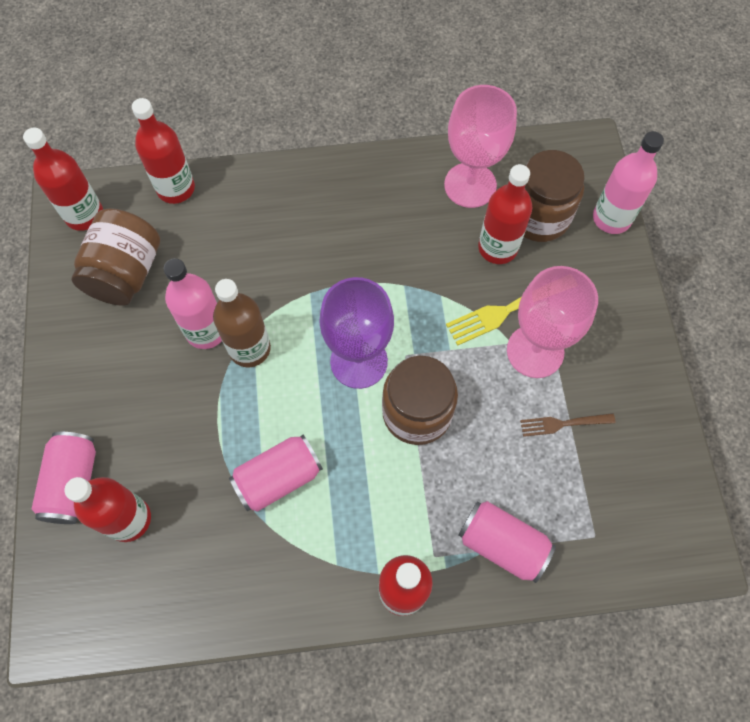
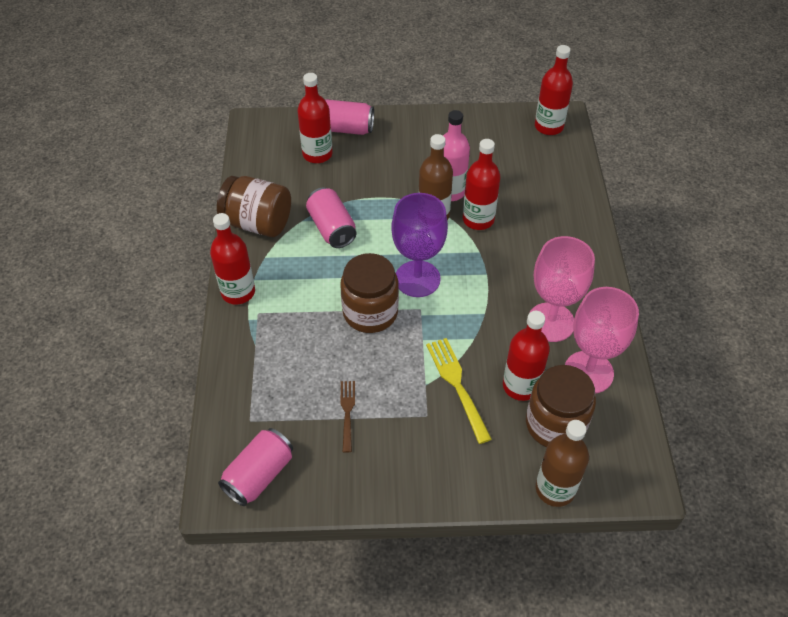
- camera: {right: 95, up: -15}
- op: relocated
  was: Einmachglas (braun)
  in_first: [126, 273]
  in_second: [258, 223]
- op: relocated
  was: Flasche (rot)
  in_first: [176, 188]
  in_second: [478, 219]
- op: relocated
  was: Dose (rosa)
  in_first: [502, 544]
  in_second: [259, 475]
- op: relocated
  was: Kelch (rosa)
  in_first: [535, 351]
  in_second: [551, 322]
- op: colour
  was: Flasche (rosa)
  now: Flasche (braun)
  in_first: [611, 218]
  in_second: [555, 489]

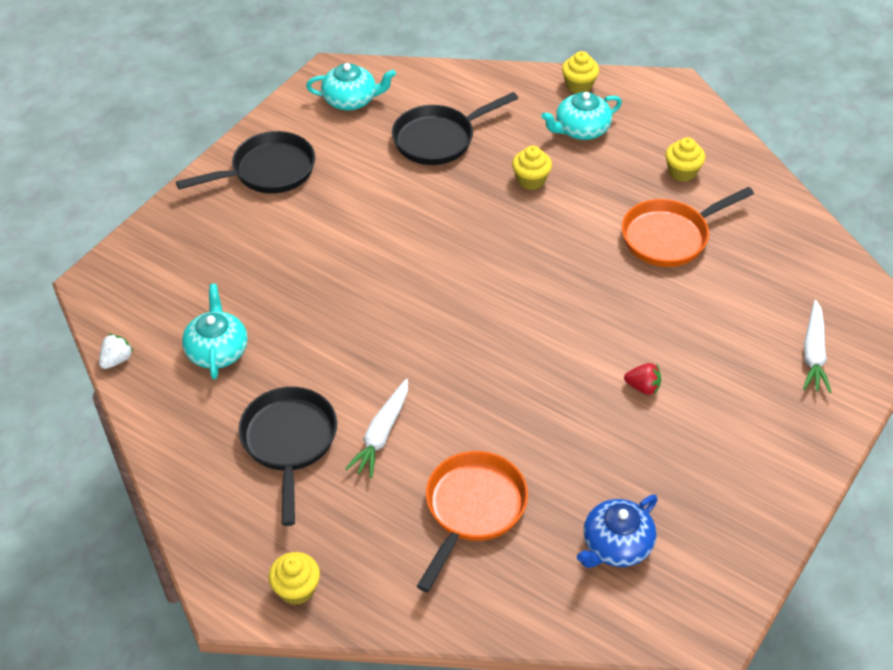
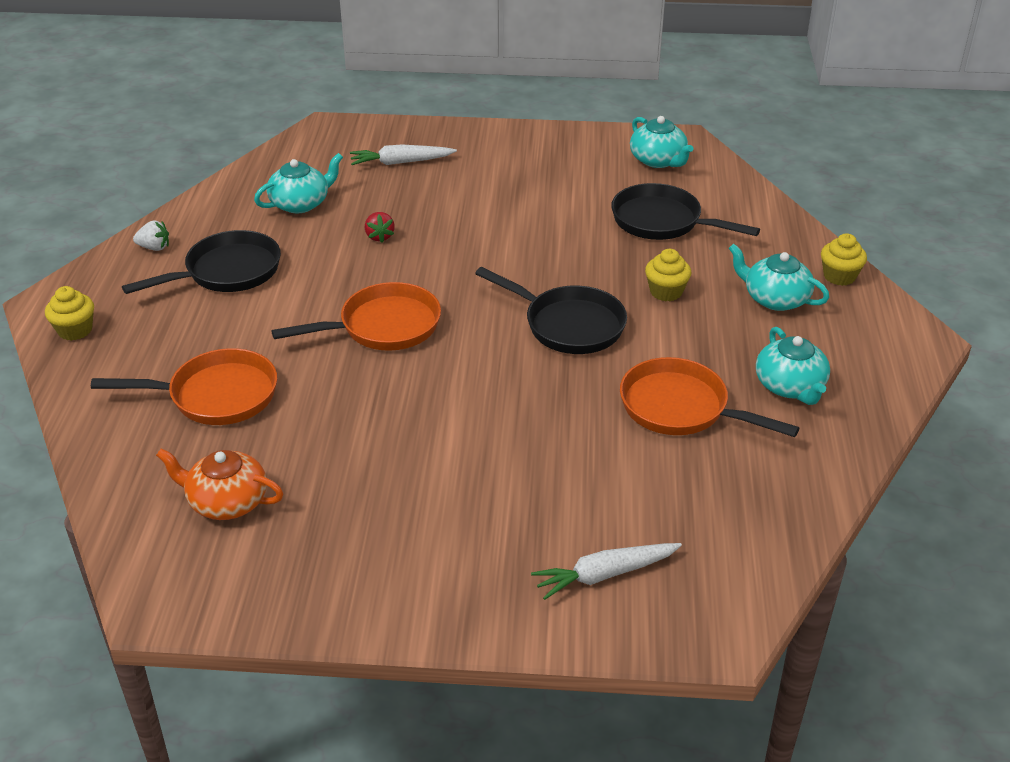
- camera: {right: 60, up: -10}
- op: relocated
  was: Erdbeere (weiß)
  in_first: [117, 360]
  in_second: [154, 247]
- op: relocated
  was: Pfanne (schwarz)
  in_first: [268, 171]
  in_second: [568, 325]
- op: relocated
  was: Karotte (weiß)
  in_first: [381, 434]
  in_second: [401, 162]
- op: colour
  was: Teekanne (blau)
  now: Teekanne (orange)
  in_first: [616, 545]
  in_second: [226, 501]
- op: relocated
  was: Erdbeere (rot)
  in_first: [643, 387]
  in_second: [379, 237]
- op: exchanged
  was: Muffin (gelb)
  now: Teekanne (türkis)
  in_first: [682, 172]
  in_second: [790, 386]
- op: appeared
  now: Pfanne (orange)
  in_second: [383, 326]

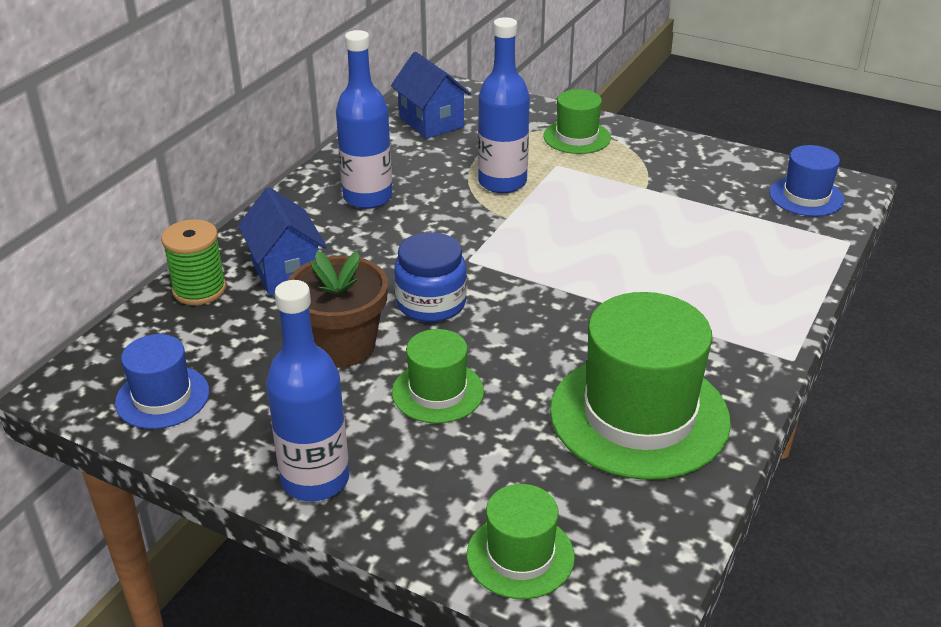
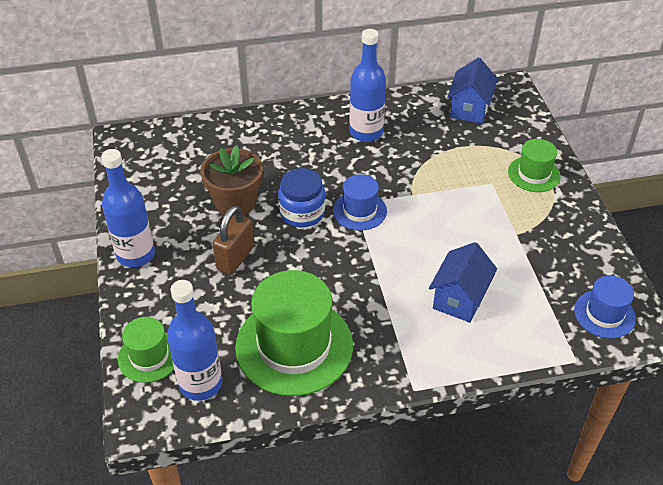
- camera: {right: 50, up: 10}
- op: relocated
  was: Hut (blau)
  in_first: [162, 397]
  in_second: [359, 211]
- op: missing
  was: Garnrolle (grün)
  in_first: [199, 290]
- op: relocated
  was: Haus (blau)
  in_first: [286, 272]
  in_second: [459, 299]
- op: exchanged
  was: Hut (grün)
  now: Vorhängeschloss (braun)
  in_first: [438, 392]
  in_second: [235, 258]
- op: relocated
  was: Flasche (blau)
  in_first: [502, 182]
  in_second: [200, 383]

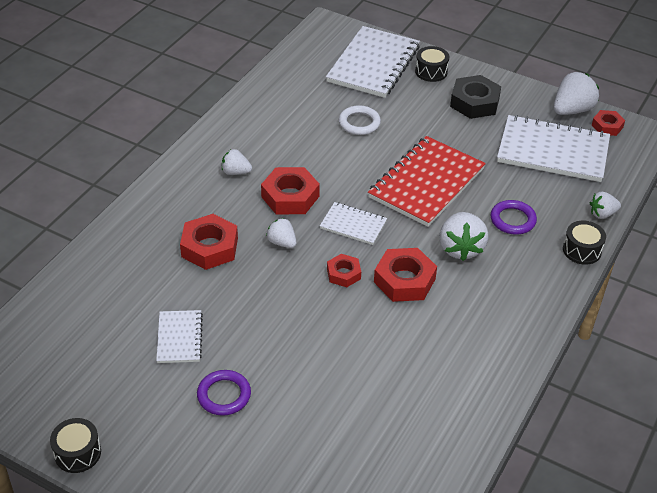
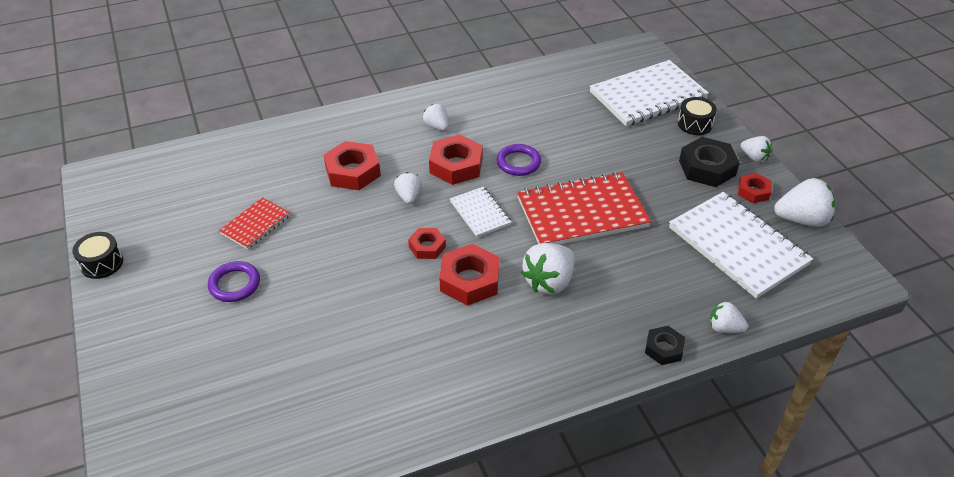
- camera: {right: 40, up: 0}
- op: colour
  was: Notizbuch (weiß)
  now: Notizbuch (rot)
  in_first: [179, 338]
  in_second: [255, 224]
- op: missing
  was: Ring (weiß)
  in_first: [359, 123]
- op: relocated
  was: Ring (lila)
  in_first: [512, 220]
  in_second: [518, 162]
- op: exchanged
  was: Trommel (schwarz)
  now: Sechskantmutter (schwarz)
  in_first: [582, 250]
  in_second: [663, 348]
- op: relocated
  was: Sechskantmutter (rot)
  in_first: [607, 126]
  in_second: [753, 191]
- op: appeared
  now: Erdbeere (weiß)
  in_second: [754, 157]

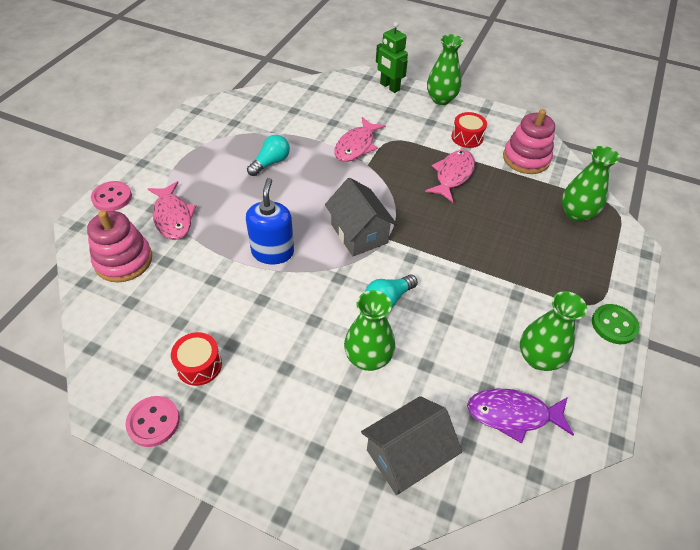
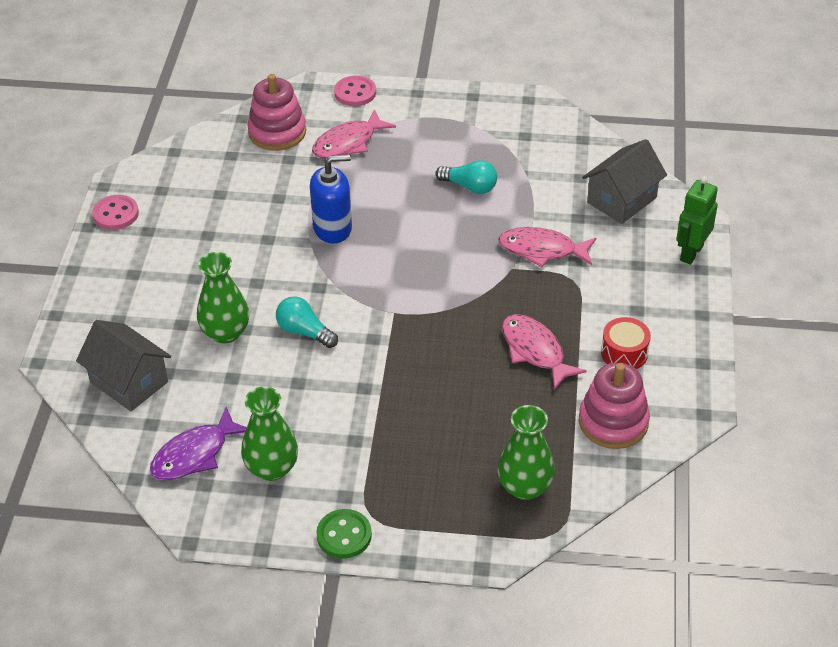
- camera: {right: 75, up: -5}
- op: missing
  was: Trommel (rot)
  in_first: [199, 365]
- op: relocated
  was: Haus (grau)
  in_first: [359, 233]
  in_second: [622, 200]
- op: spun
  was: Fisch (rosa)
  in_first: [452, 175]
  in_second: [535, 351]
  clockwise: -135
- op: missing
  was: Vase (grün)
  in_first: [441, 99]
- op: spun
  was: Fisch (lila)
  in_first: [513, 414]
  in_second: [195, 454]
  clockwise: -120

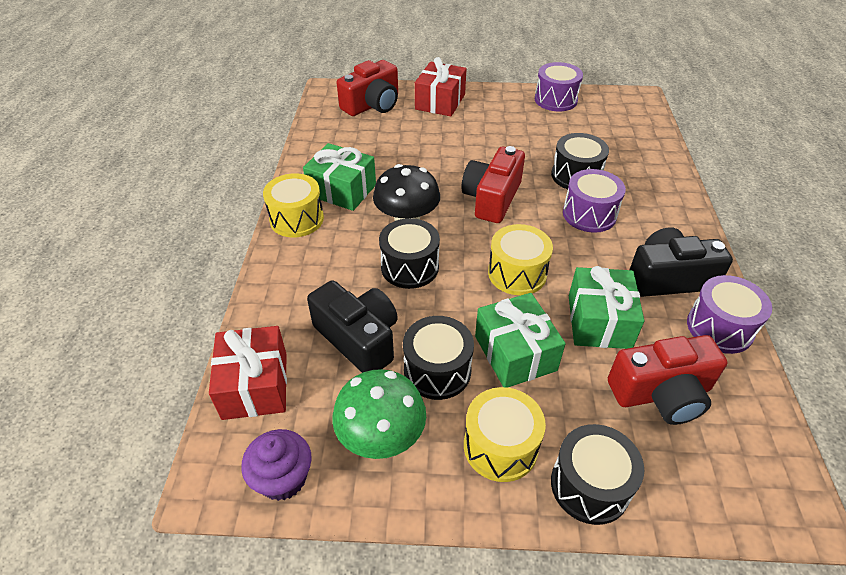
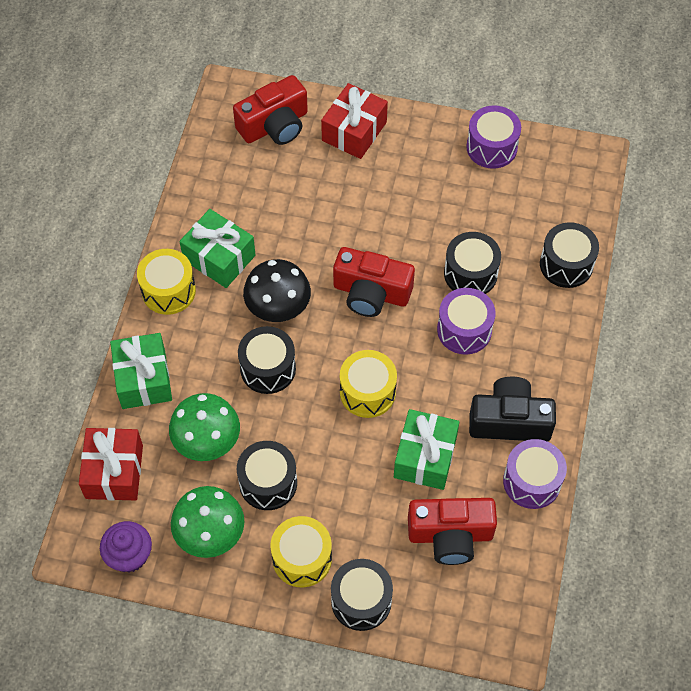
- camera: {right: 10, up: 15}
- op: exchanged
  was: Kamera (schwarz)
  now: Pilz (grün)
  in_first: [359, 339]
  in_second: [207, 440]
- op: spun
  was: Kamera (rot)
  in_first: [492, 198]
  in_second: [371, 293]
  clockwise: -105
- op: relocated
  was: Geschenk (grün)
  in_first: [515, 353]
  in_second: [143, 379]
- op: appeared
  now: Trommel (schwarz)
  in_second: [566, 264]

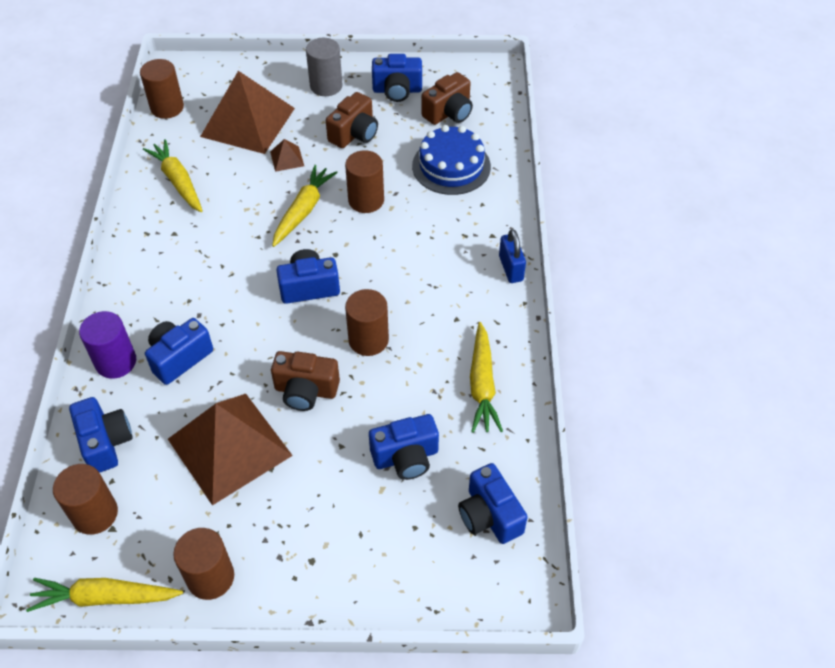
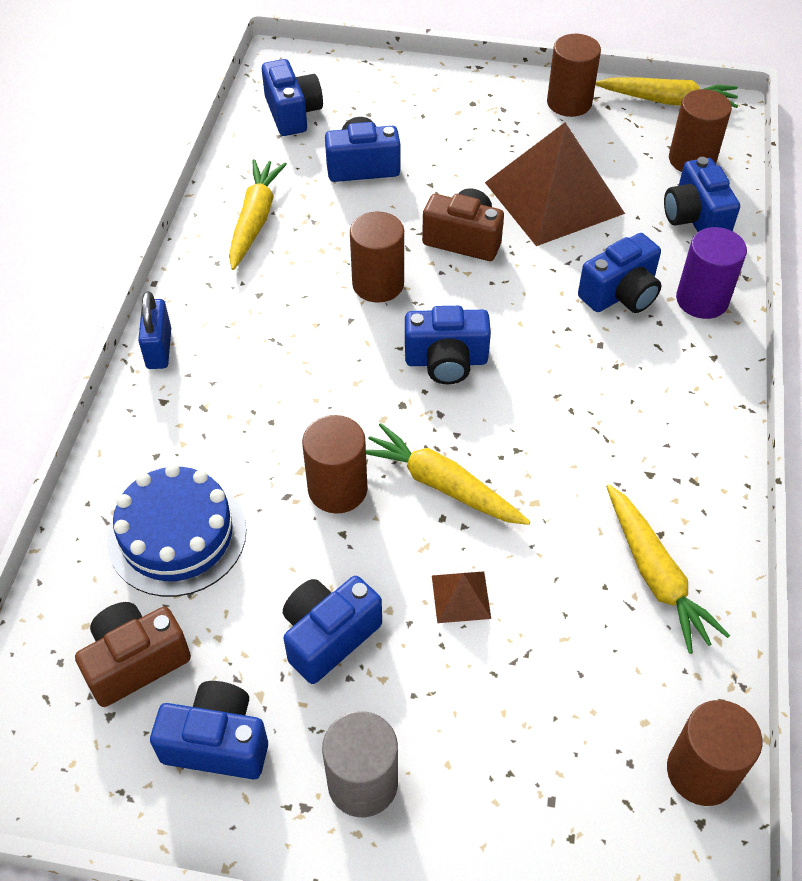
- camera: {right: -170, up: 0}
- op: missing
  was: Pyramide (braun)
  in_first: [248, 122]
- op: spun
  was: Karotte (gelb)
  in_first: [303, 210]
  in_second: [442, 485]
  clockwise: 90
- op: colour
  was: Kamera (braun)
  now: Kamera (blau)
  in_first: [354, 134]
  in_second: [328, 636]

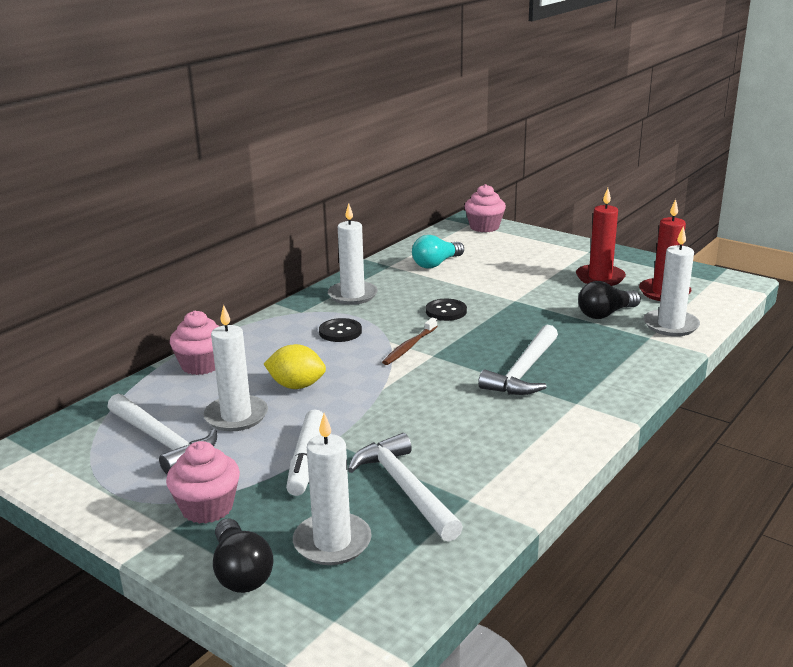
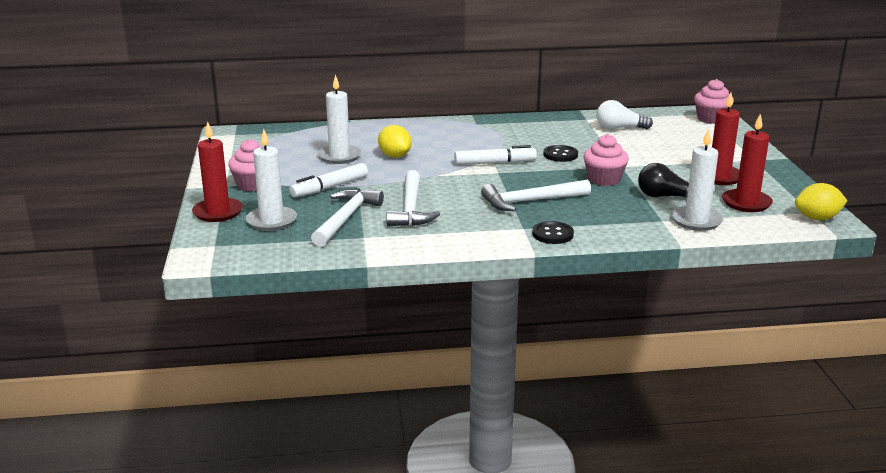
- camera: {right: 45, up: 0}
- op: relocated
  was: Hammer (weiß)
  in_first: [162, 441]
  in_second: [410, 208]
- op: relocated
  was: Muffin (rosa)
  in_first: [201, 365]
  in_second: [604, 179]
- op: exchanged
  was: Glühbirne (schwarz)
  now: Kerze (rot)
  in_first: [241, 572]
  in_second: [218, 212]
- op: relocated
  was: Knopf (schwarz)
  in_first: [340, 332]
  in_second: [552, 234]
- op: missing
  was: Kerze (weiß)
  in_first: [352, 295]
- op: exchanged
  was: Zahnbürste (braun)
  now: Filzstift (weiß)
  in_first: [409, 346]
  in_second: [495, 163]
- op: colour
  was: Glühbirne (türkis)
  now: Glühbirne (weiß)
  in_first: [436, 264]
  in_second: [619, 128]
- op: appeared
  now: Zitrone (gelb)
  in_second: [817, 218]

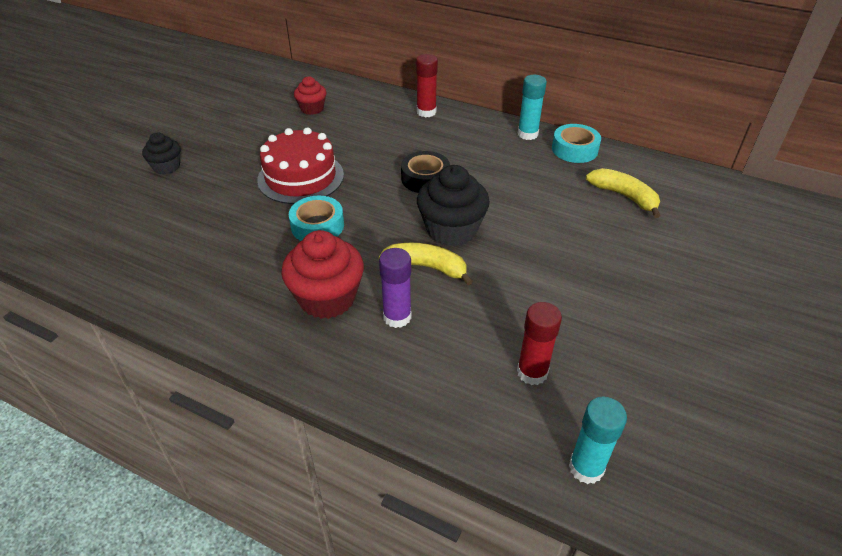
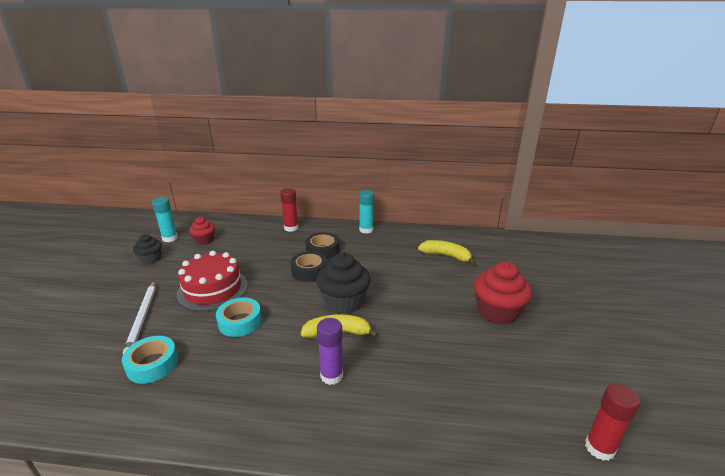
- camera: {right: -20, up: -15}
- op: relocated
  was: Muffin (schwarz)
  in_first: [167, 167]
  in_second: [151, 259]
- op: relocated
  was: Muffin (rot)
  in_first: [327, 298]
  in_second: [497, 311]
- op: relocated
  was: Klebestift (rot)
  in_first: [532, 372]
  in_second: [599, 448]
- op: relocated
  was: Klebeband (türkis)
  in_first: [574, 149]
  in_second: [152, 364]
- op: relocated
  was: Klebestift (türkis)
  in_first: [586, 468]
  in_second: [170, 238]
- op: appeared
  now: Bleistift (weiß)
  in_second: [142, 318]
- op: appeared
  now: Klebeband (schwarz)
  in_second: [322, 250]

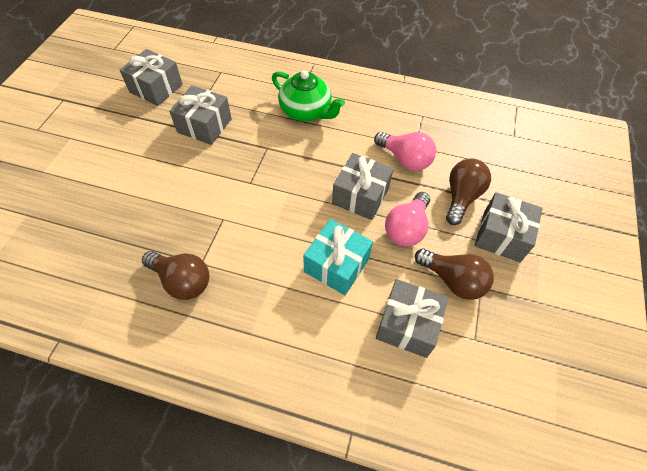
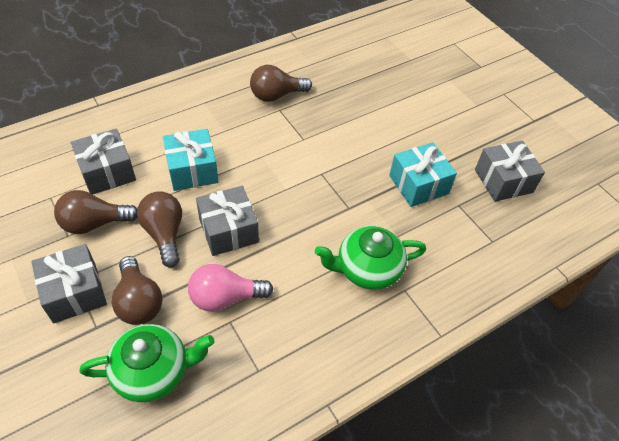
- camera: {right: 130, up: -5}
- op: colour
  was: Geschenk (grau)
  now: Geschenk (türkis)
  in_first: [204, 125]
  in_second: [418, 184]
- op: colour
  was: Glühbirne (rosa)
  now: Glühbirne (braun)
  in_first: [406, 228]
  in_second: [165, 234]
- op: appeared
  now: Teekanne (grün)
  in_second: [153, 371]

